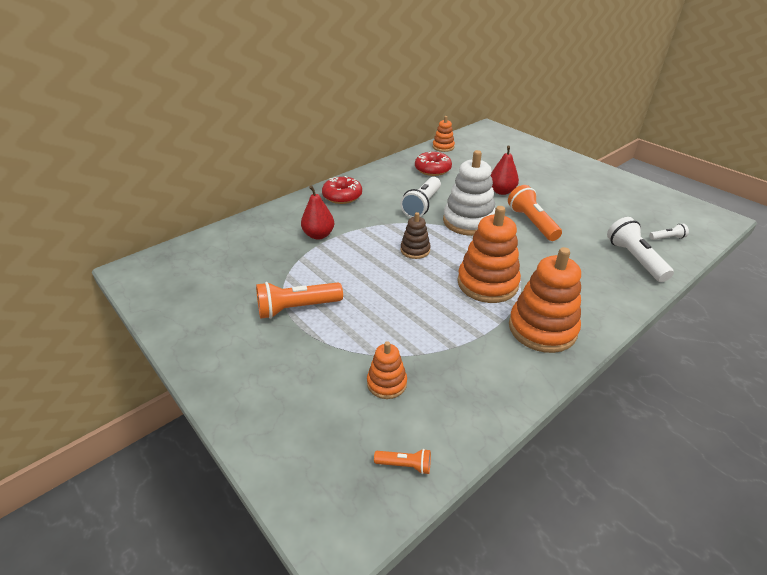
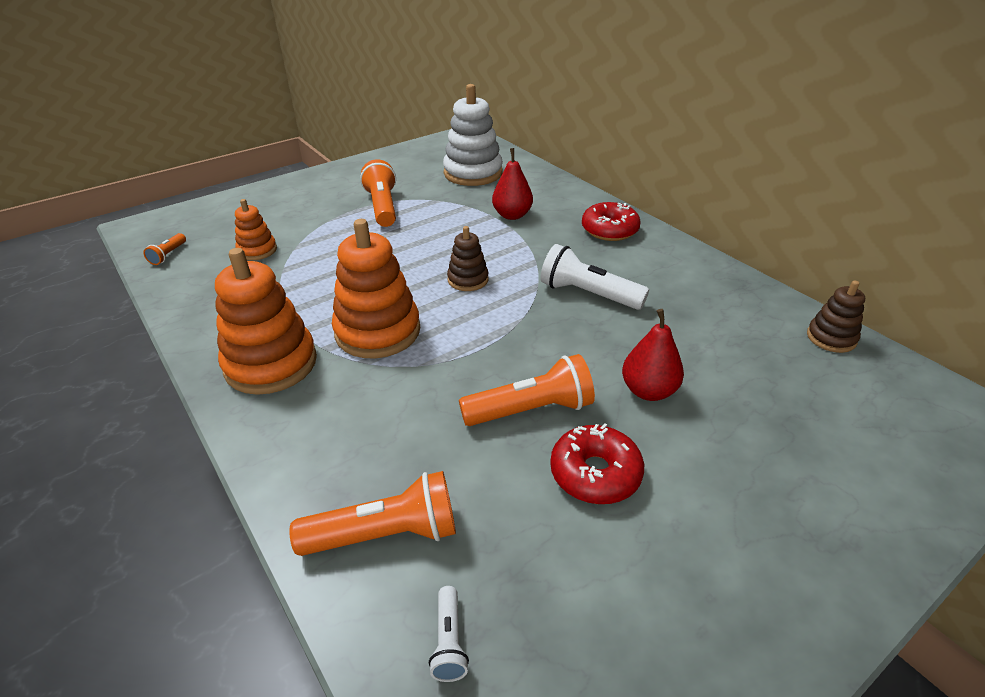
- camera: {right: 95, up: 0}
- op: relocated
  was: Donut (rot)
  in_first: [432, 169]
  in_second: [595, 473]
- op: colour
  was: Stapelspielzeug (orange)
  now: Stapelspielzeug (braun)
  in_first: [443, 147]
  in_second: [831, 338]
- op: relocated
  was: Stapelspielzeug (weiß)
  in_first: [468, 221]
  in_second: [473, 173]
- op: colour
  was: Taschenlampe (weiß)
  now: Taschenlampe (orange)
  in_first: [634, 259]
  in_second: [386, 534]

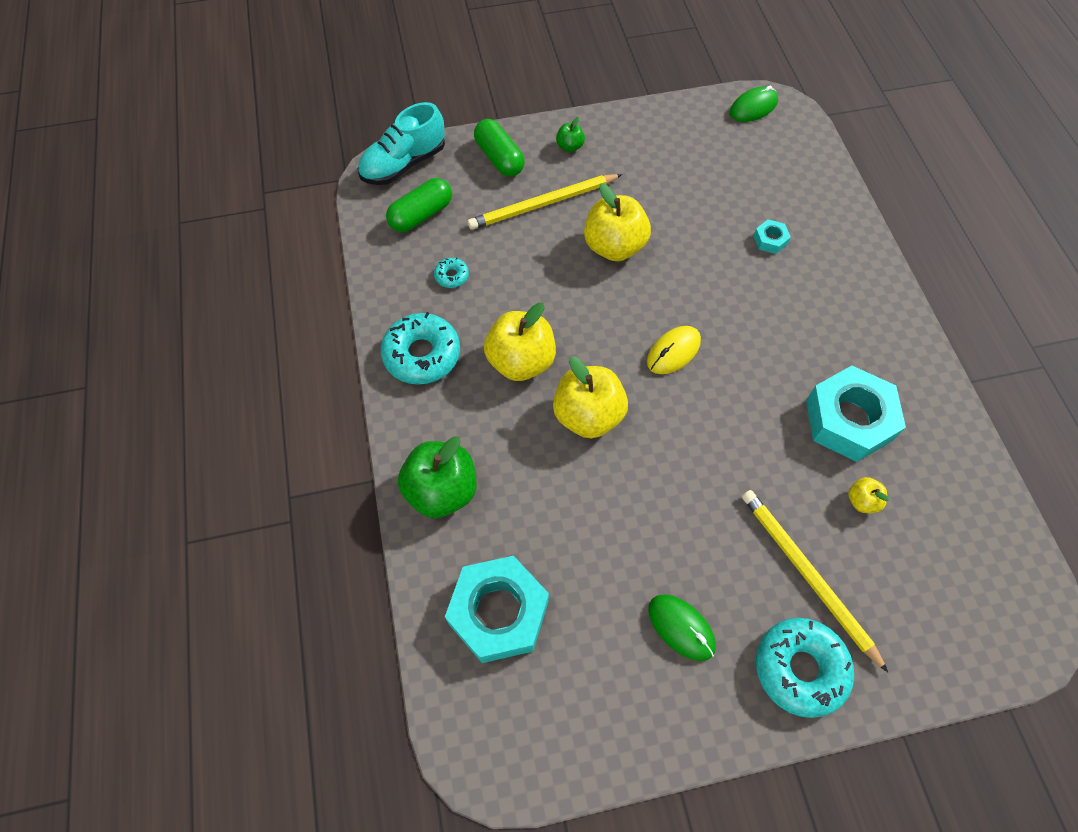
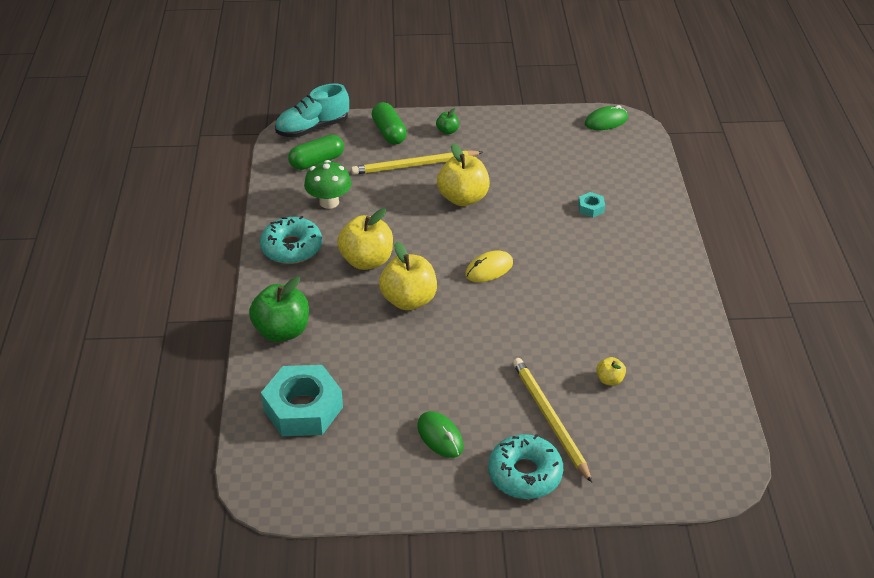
- camera: {right: 10, up: -20}
- op: exchanged
  was: Donut (türkis)
  now: Pilz (grün)
  in_first: [451, 276]
  in_second: [329, 202]
- op: missing
  was: Sechskantmutter (türkis)
  in_first: [848, 420]

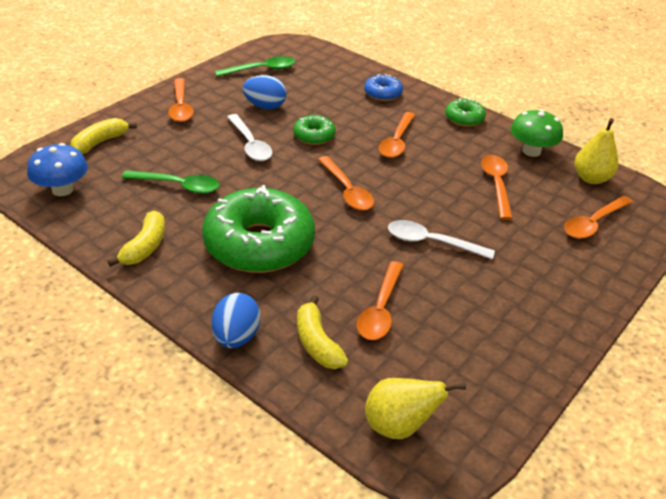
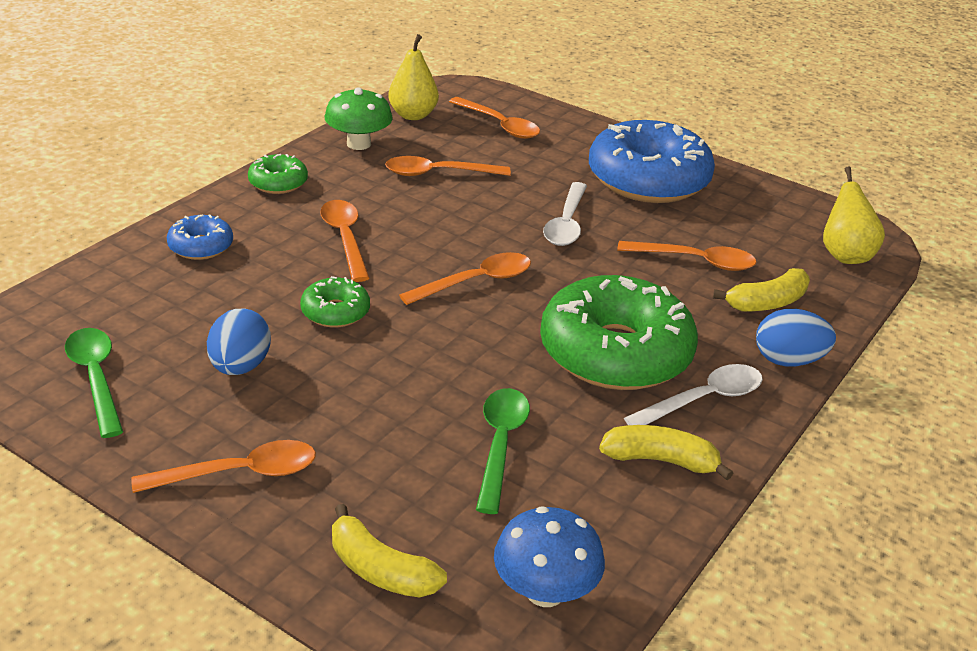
- camera: {right: -95, up: -5}
- op: relocated
  was: Löffel (weiß)
  in_first: [250, 144]
  in_second: [703, 399]
- op: spun
  was: Löffel (orange)
  in_first: [397, 141]
  in_second: [345, 239]
  clockwise: -120
- op: appeared
  now: Donut (blau)
  in_second: [648, 179]

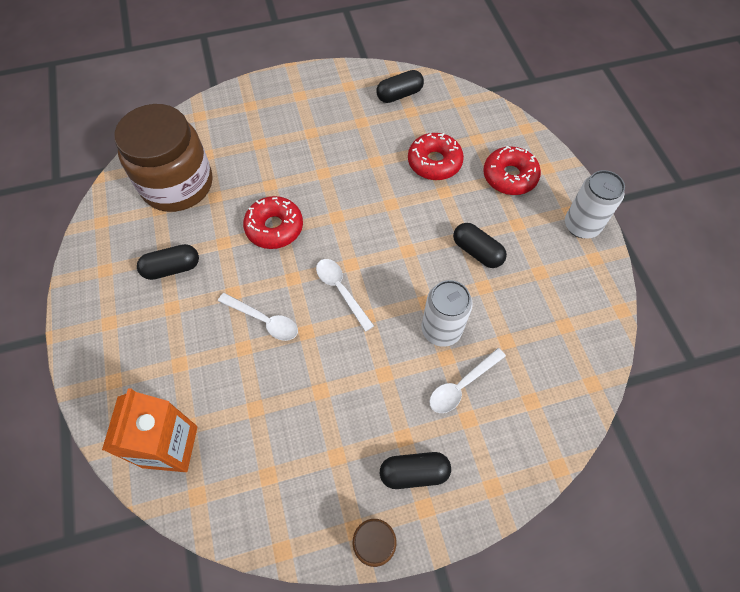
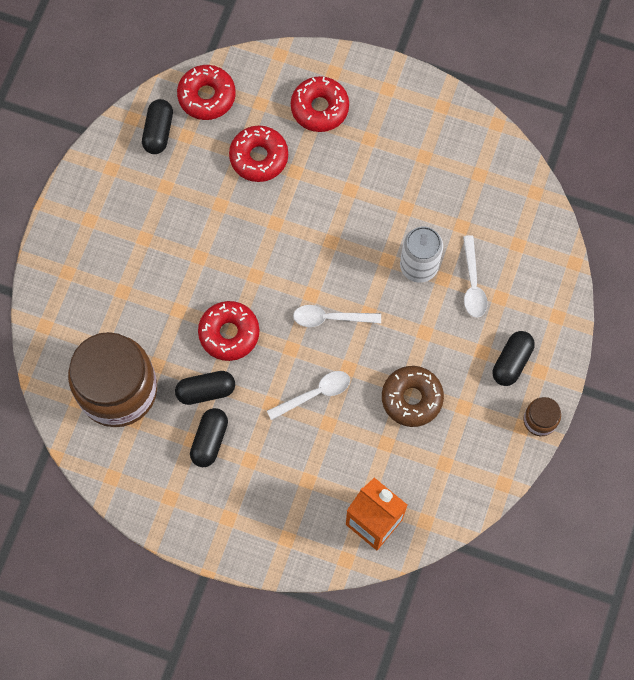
- camera: {right: -55, up: 10}
- op: relocated
  was: Kapsel (schwarz)
  in_first: [477, 252]
  in_second: [206, 391]
- op: missing
  was: Dose (weiß)
  in_first: [581, 225]
- op: appeared
  now: Donut (rot)
  in_second: [207, 96]
- op: appeared
  now: Donut (braun)
  in_second: [412, 398]

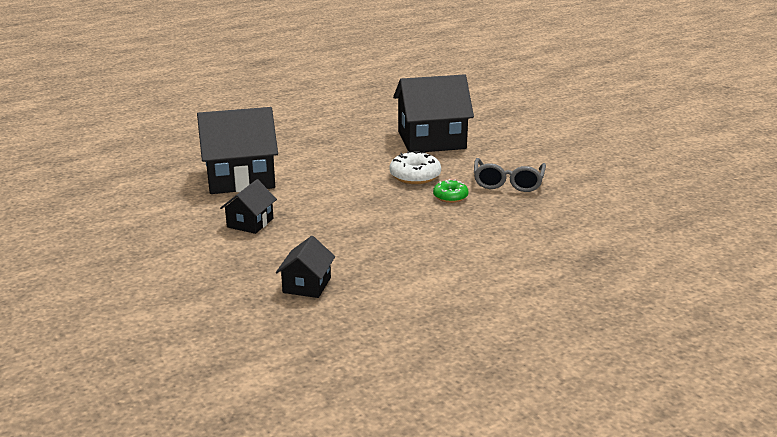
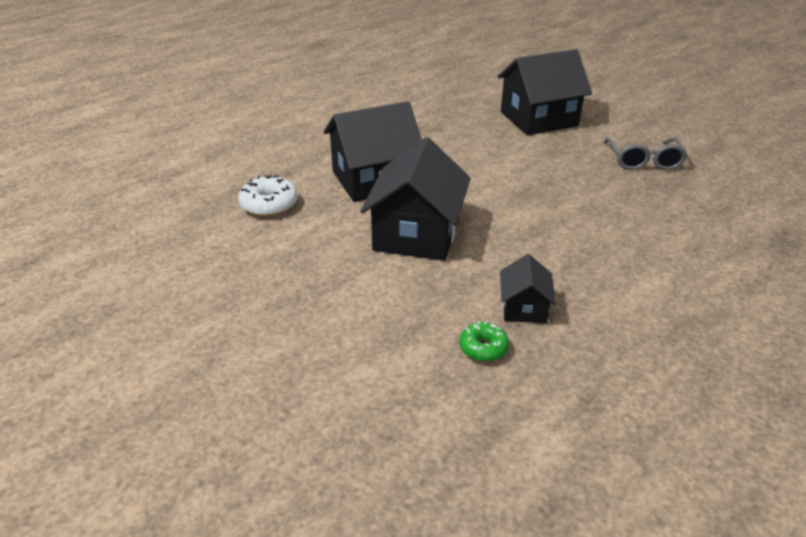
- camera: {right: -10, up: 10}
- op: size
  was: Haus (schwarz)
  in_first: [250, 223]
  in_second: [416, 234]
  ratio: 2.0
- op: relocated
  was: Donut (weiß)
  in_first: [415, 176]
  in_second: [269, 205]
- op: relocated
  was: Donut (grün)
  in_first: [450, 197]
  in_second: [483, 348]

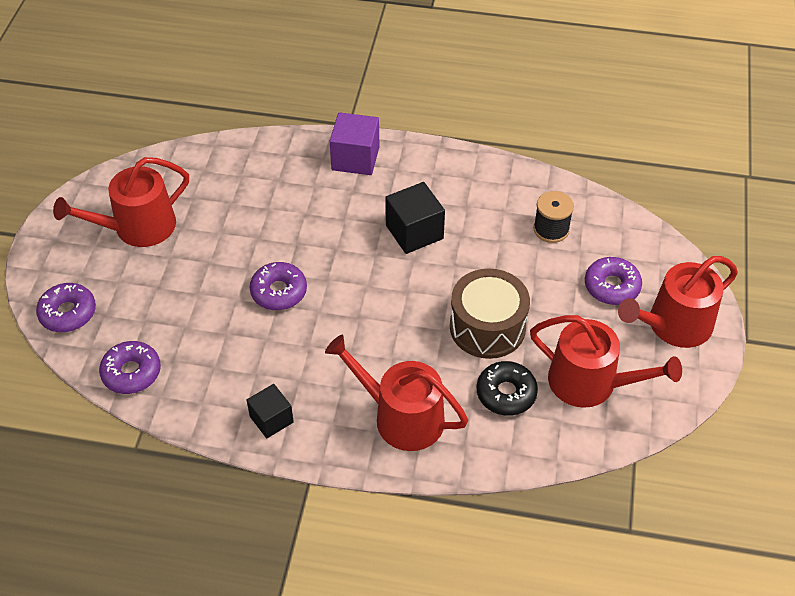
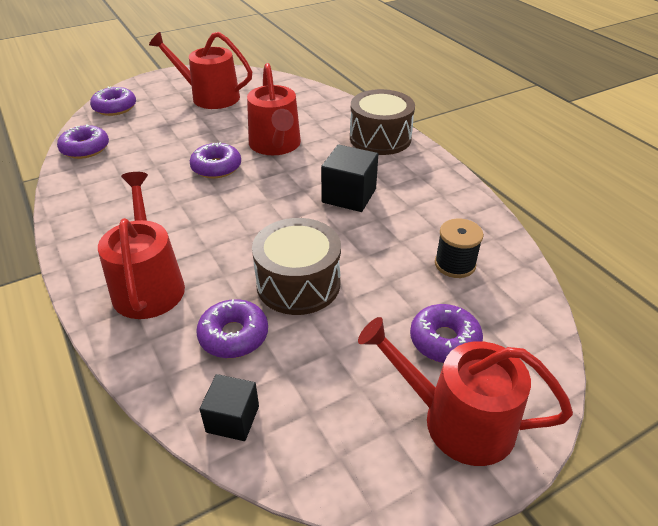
- camera: {right: 50, up: -10}
- op: relocated
  was: Kubus (schwarz)
  in_first: [271, 419]
  in_second: [232, 419]
- op: exchanged
  was: Kubus (lila)
  now: Trommel (braun)
  in_first: [355, 158]
  in_second: [380, 138]
- op: colour
  was: Donut (schwarz)
  now: Donut (lila)
  in_first: [506, 393]
  in_second: [233, 335]
- op: relocated
  was: Gießkanne (rot)
  in_first: [590, 383]
  in_second: [276, 145]

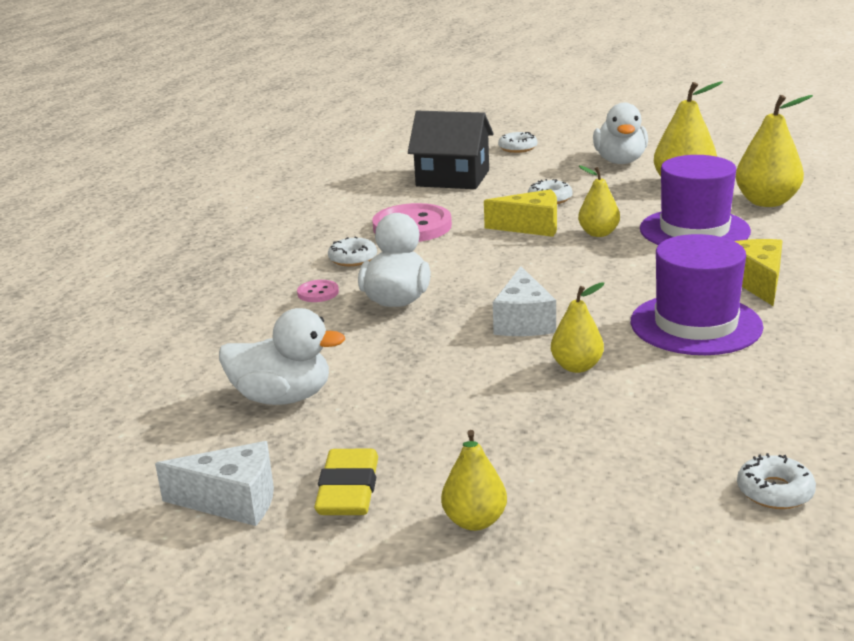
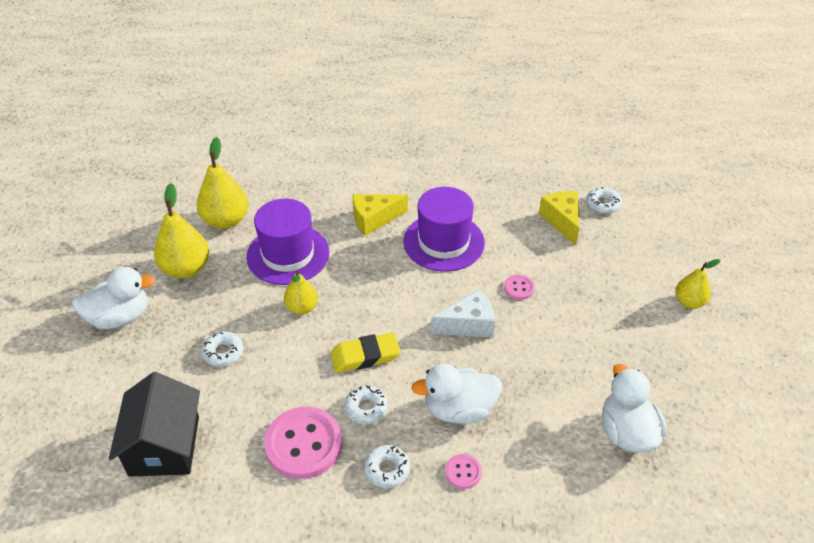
- camera: {right: -110, up: 20}
- op: missing
  was: Käse (weiß)
  in_first: [233, 501]
- op: relocated
  was: Radiergummi (gelb)
  in_first: [348, 490]
  in_second: [365, 356]
- op: relocated
  was: Käse (gelb)
  in_first: [531, 227]
  in_second: [562, 221]
- op: relocated
  was: Donut (weiß)
  in_first: [517, 148]
  in_second: [366, 408]
- op: exchanged
  was: Birne (gelb)
  now: Knopf (rosa)
  in_first: [576, 367]
  in_second: [519, 288]

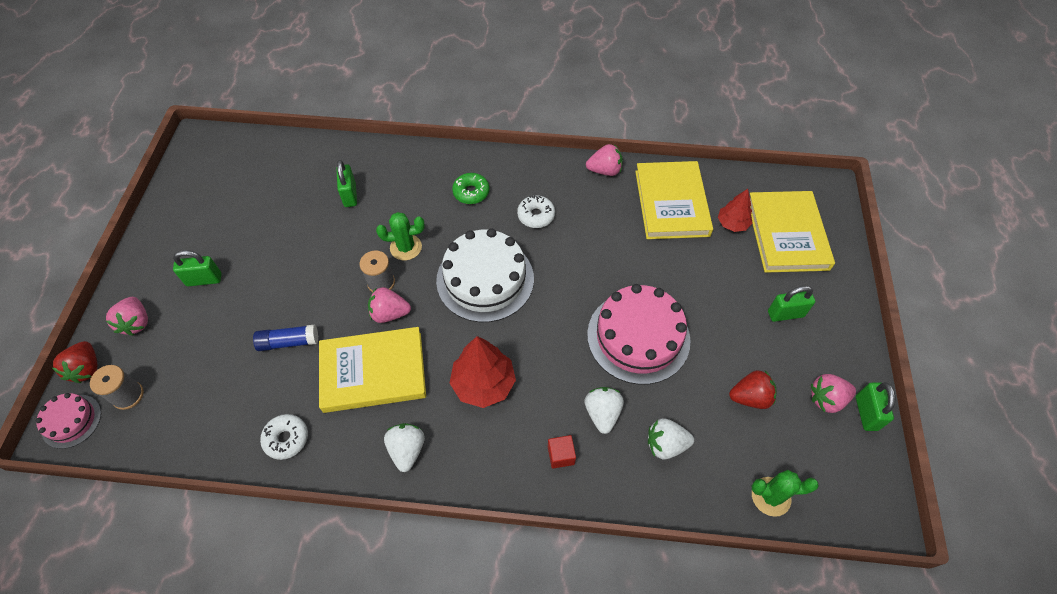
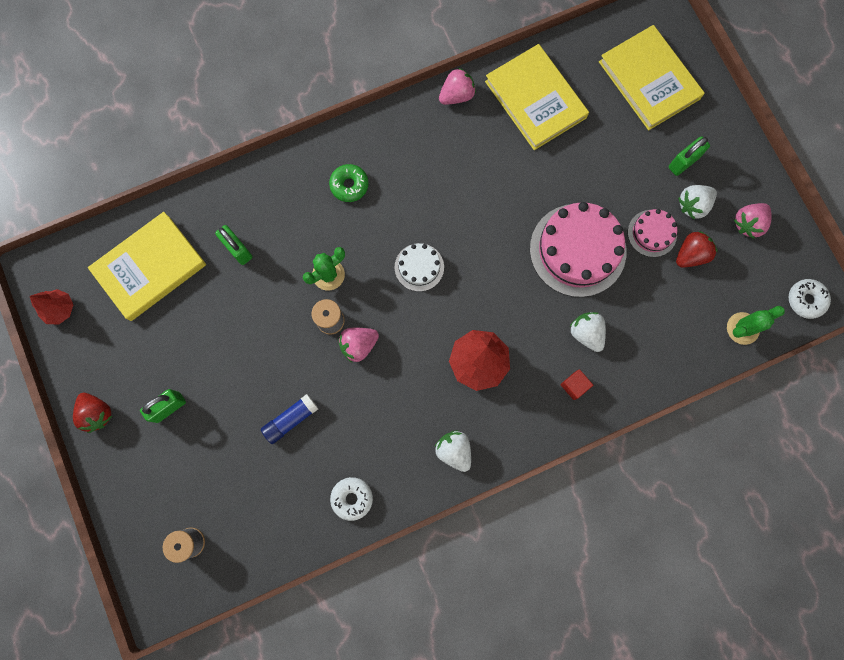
- camera: {right: -30, up: 20}
- op: relocated
  was: Kuchen (rosa)
  in_first: [71, 421]
  in_second: [652, 233]
- op: relocated
  was: Erdbeere (rot)
  in_first: [87, 368]
  in_second: [97, 413]
- op: missing
  was: Erdbeere (rosa)
  in_first: [136, 323]
- op: relocated
  was: Buch (gelb)
  in_first: [373, 372]
  in_second: [150, 268]
- op: size
  was: Kuchen (weiß)
  in_first: [485, 279]
  in_second: [419, 267]
  ratio: 0.51
- op: relocated
  was: Donut (weiß)
  in_first: [536, 215]
  in_second: [805, 300]
- op: relocated
  was: Erdbeere (weiß)
  in_first: [665, 444]
  in_second: [693, 205]
- op: relocated
  was: Baum (rot)
  in_first: [732, 224]
  in_second: [60, 309]
- op: missing
  was: Vorhängeschloss (grün)
  in_first: [866, 413]

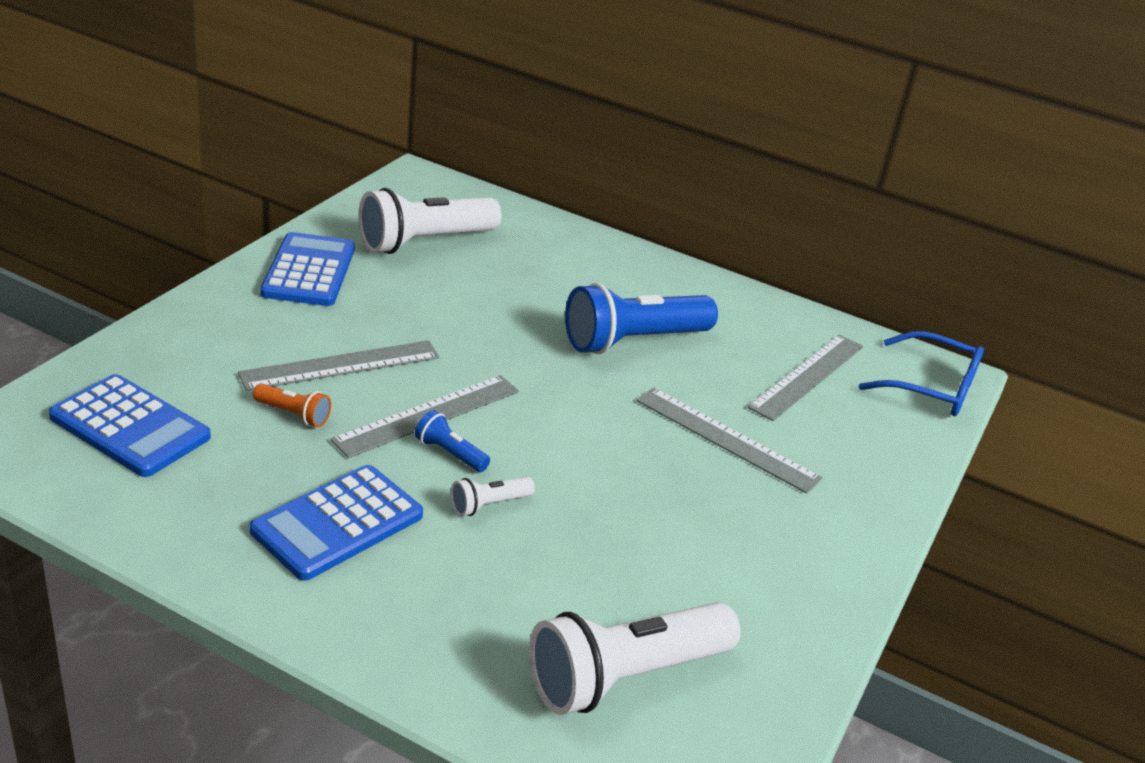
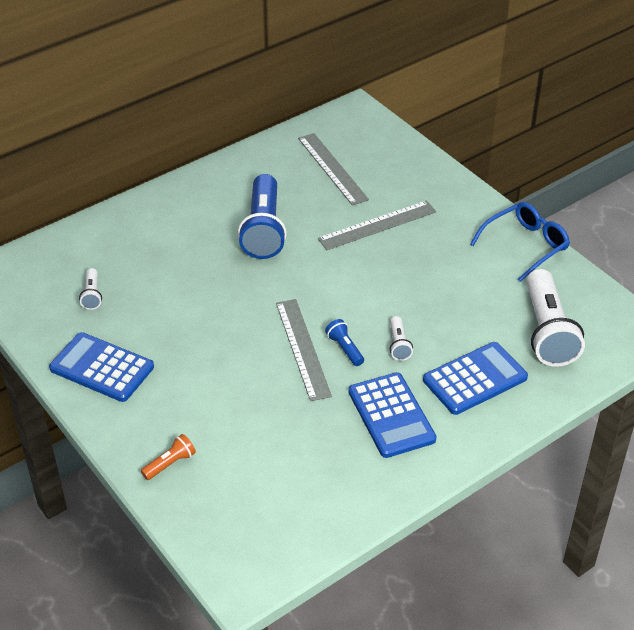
- camera: {right: -60, up: 10}
- op: relocated
  was: Taschenrechner (blau)
  in_first: [130, 427]
  in_second: [475, 379]
- op: missing
  was: Lineal (grau)
  in_first: [341, 365]
- op: relocated
  was: Taschenlampe (orange)
  in_first: [293, 414]
  in_second: [170, 464]
- op: size
  was: Taschenlampe (weiß)
  in_first: [425, 242]
  in_second: [92, 295]
  ratio: 0.45
- op: spun
  was: Taschenlampe (blau)
  in_first: [450, 453]
  in_second: [345, 348]
  clockwise: 90
- op: relocated
  was: Brille (blau)
  in_first: [931, 387]
  in_second: [525, 245]

